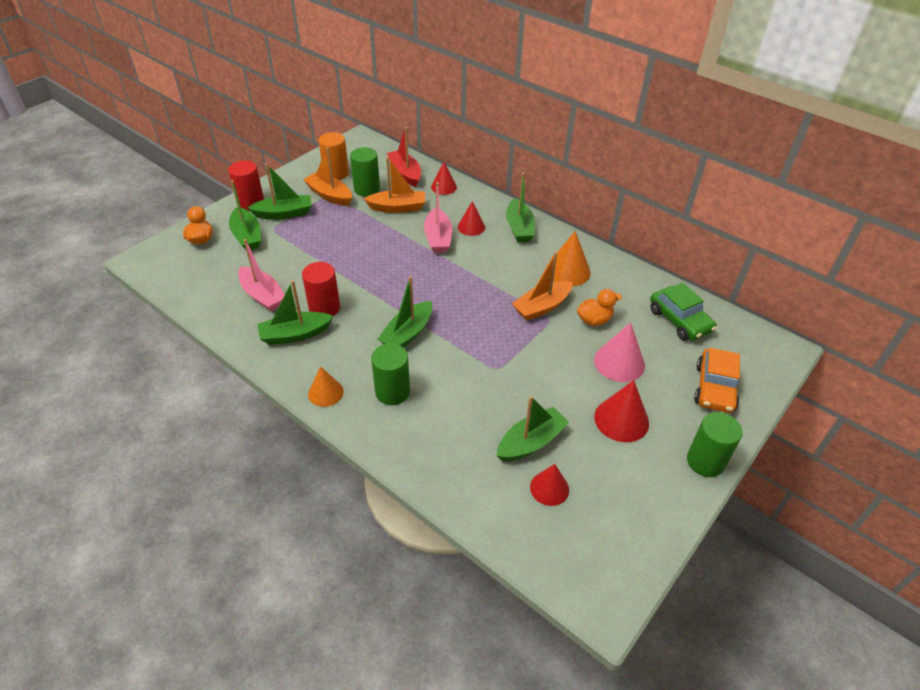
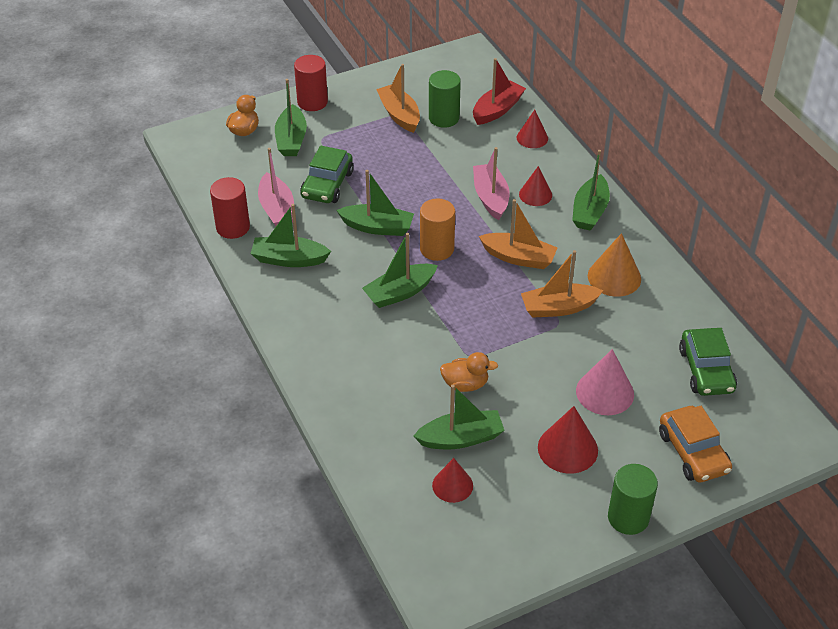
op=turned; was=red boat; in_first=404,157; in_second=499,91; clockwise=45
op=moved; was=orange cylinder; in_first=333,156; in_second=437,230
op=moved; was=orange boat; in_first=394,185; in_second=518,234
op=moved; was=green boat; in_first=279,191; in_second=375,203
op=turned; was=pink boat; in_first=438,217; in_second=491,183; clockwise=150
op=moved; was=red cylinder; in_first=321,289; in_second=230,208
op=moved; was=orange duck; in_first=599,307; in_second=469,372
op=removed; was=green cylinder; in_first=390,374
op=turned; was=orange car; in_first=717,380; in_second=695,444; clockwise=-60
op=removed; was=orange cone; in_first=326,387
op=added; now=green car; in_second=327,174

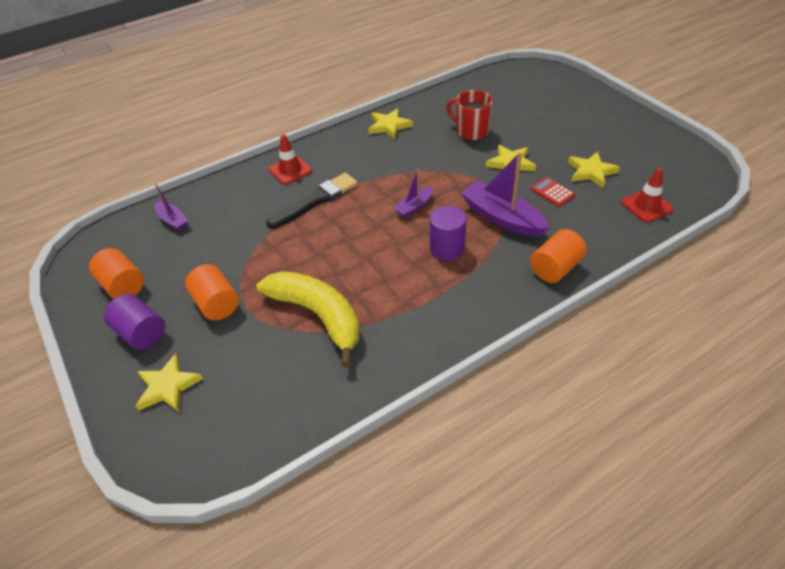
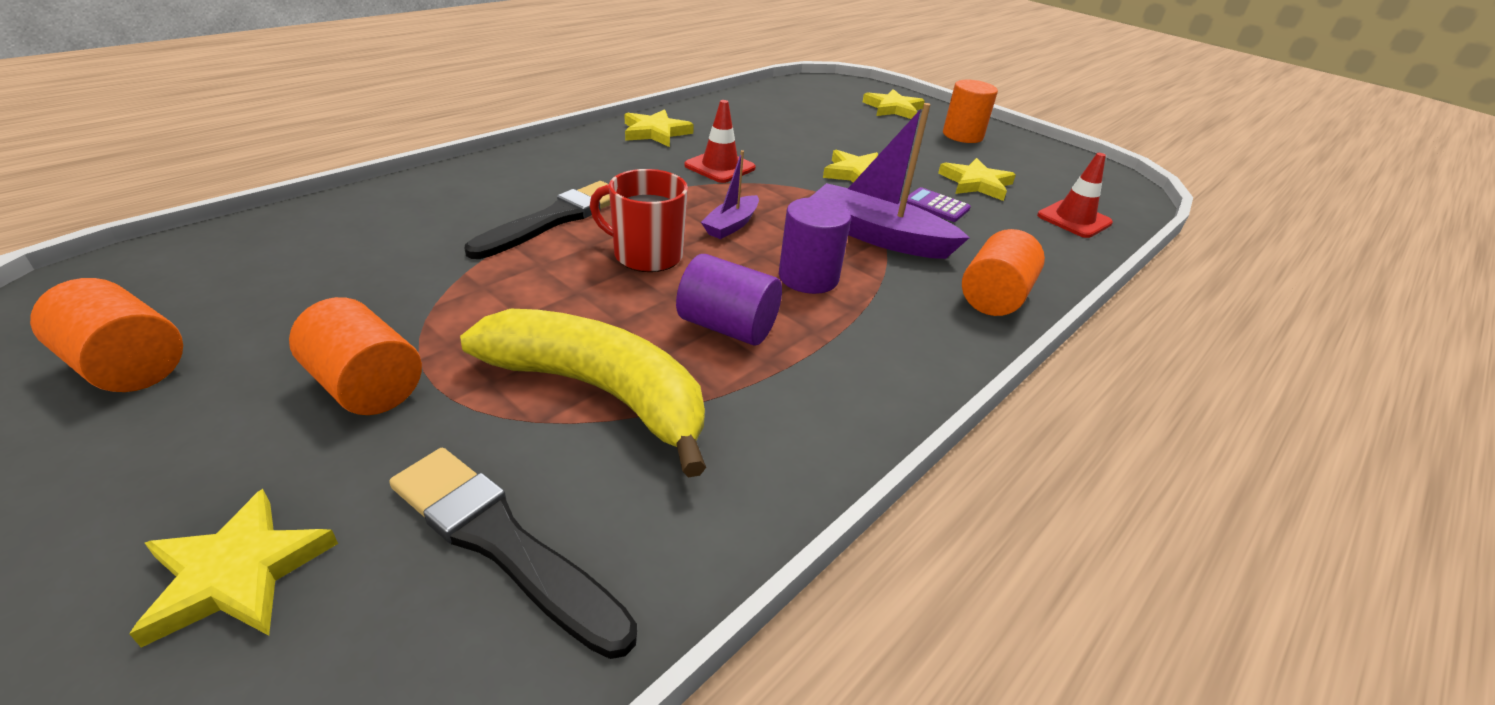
op=moved; was=red mug; in_first=469,115; in_second=639,220
op=moved; was=red traffic cone; in_first=290,159; in_second=720,141
op=recoloured; was=red calculator; now=purple calculator; in_first=553,192; in_second=939,204
op=removed; was=purple boat; in_first=171,206
op=moved; was=purple cylinder; in_first=134,322; in_second=729,300
op=added; now=orange cylinder; in_second=970,111
op=added; now=yellow star; in_second=894,104
op=added; now=black brush; in_second=513,553

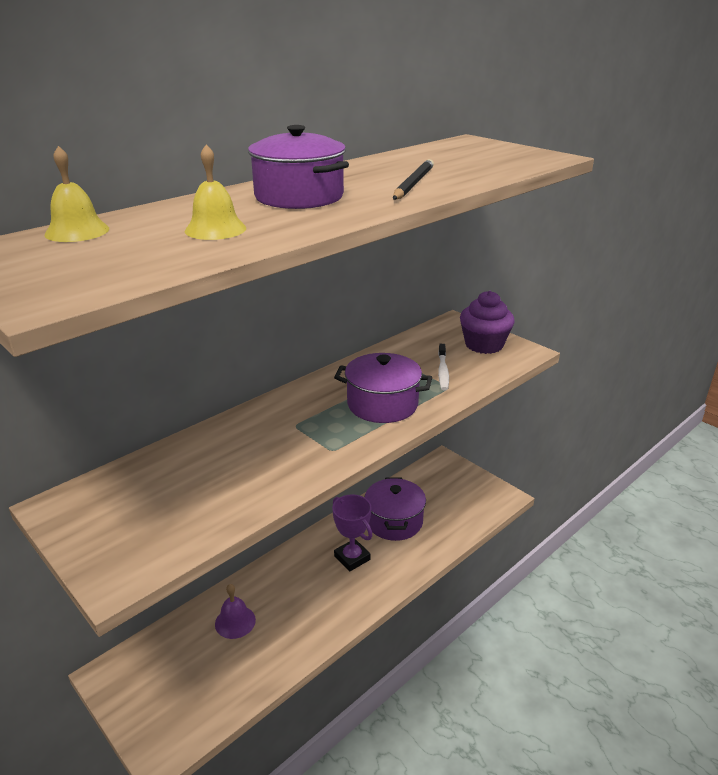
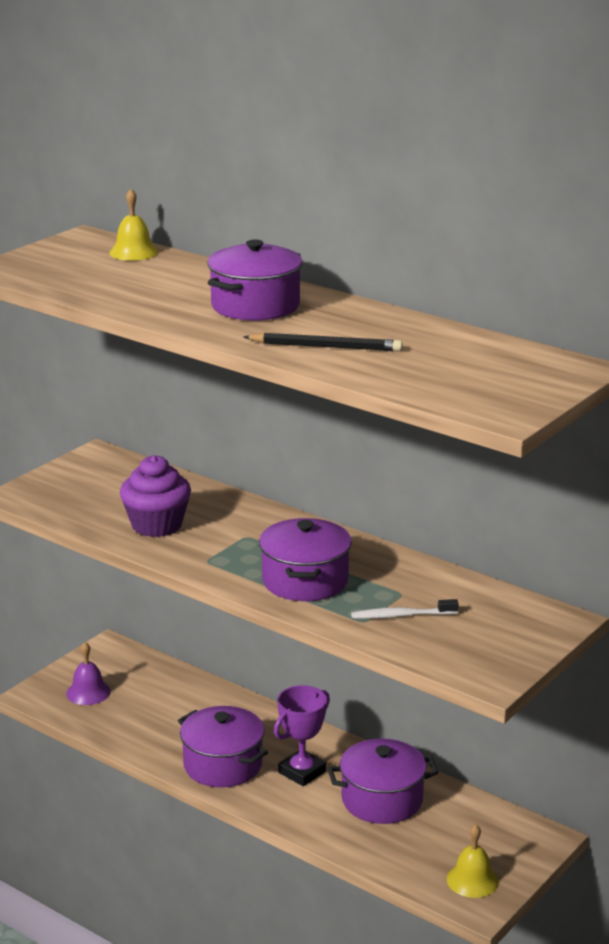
op=moved; was=yellow bell; in_first=215,192; in_second=473,861
op=moved; was=purple cupcake; in_first=487,322; in_second=155,496
op=moved; was=purple bell; in_first=235,611; in_second=88,673
op=added; now=purple pot; in_second=223,746

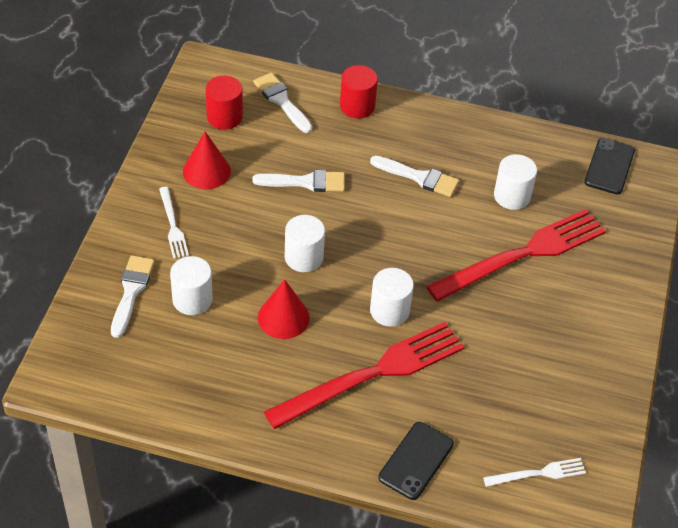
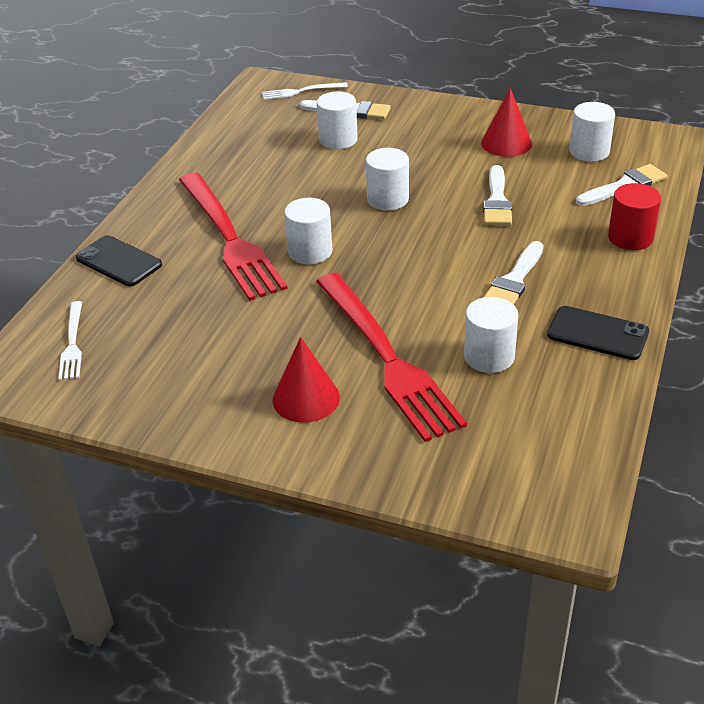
op=recoloured; was=red cylinder; now=white cylinder; in_first=224,103; in_second=592,132
op=moved; was=black phone; in_first=609,166; in_second=598,333
op=moved; was=white fork; in_first=174,223; in_second=305,91
op=moved; was=red cone; in_first=284,309; in_second=306,380

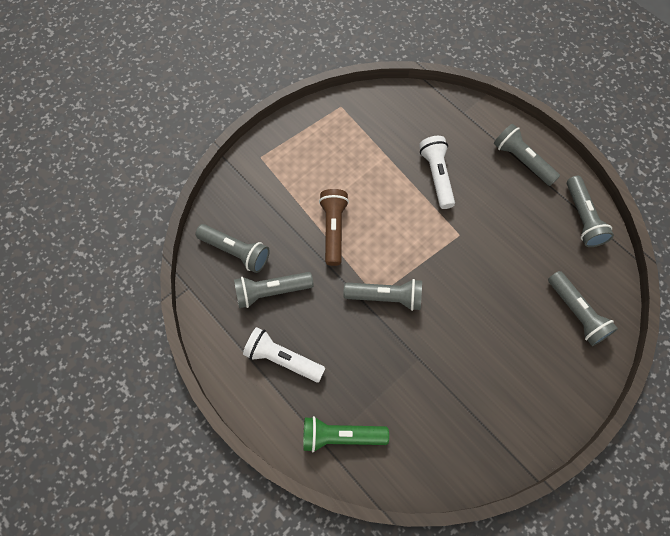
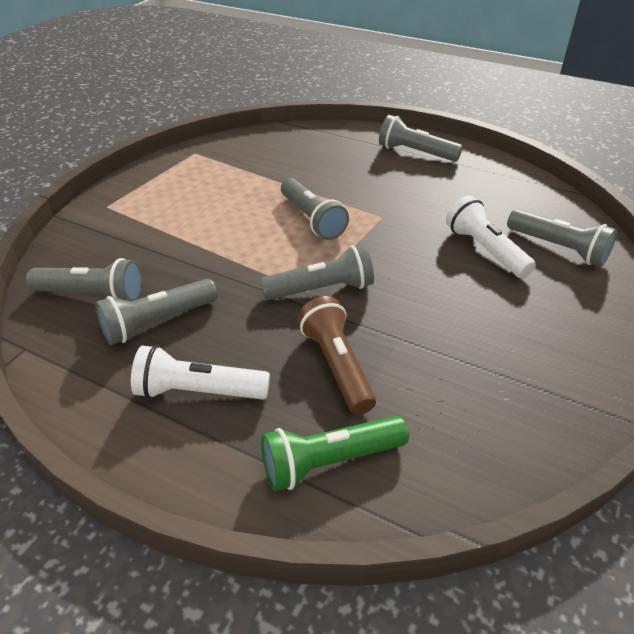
op=moved; was=white flashlight; in_first=437,172; in_second=491,237
op=moved; was=grey flashlight; in_first=590,211; in_second=315,209
op=moved; was=brown flashlight; in_first=334,227; in_second=337,355

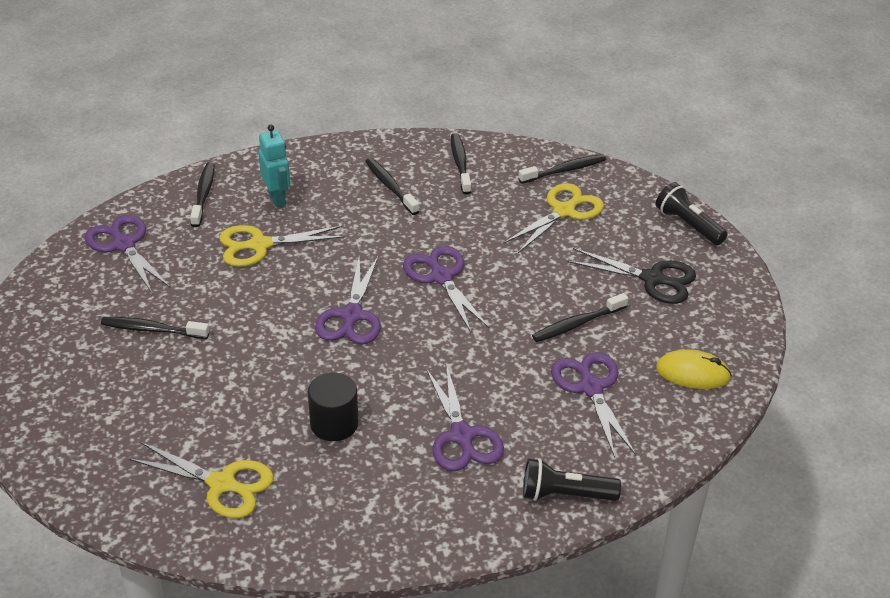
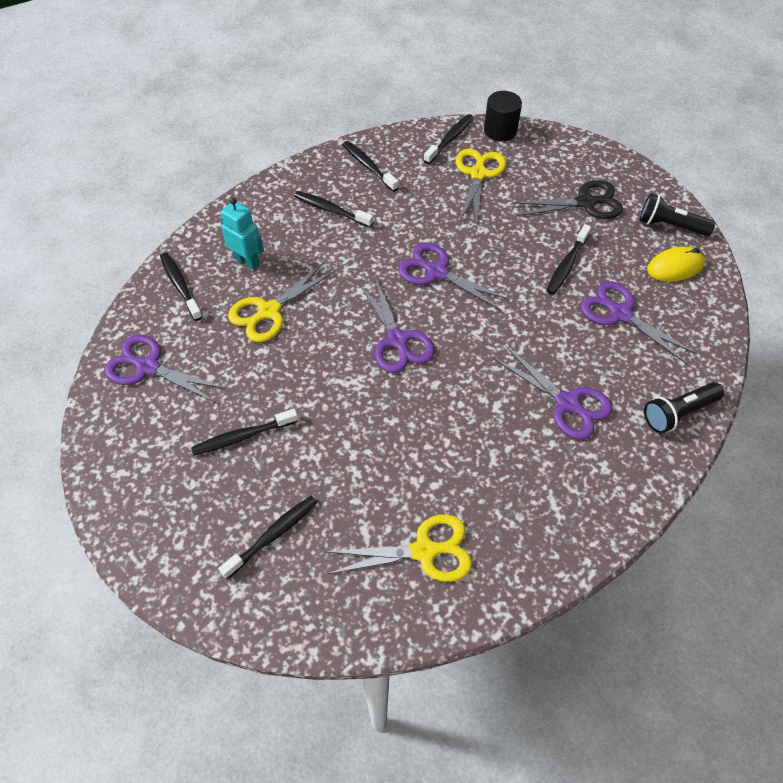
op=moved; was=black flashlight; in_first=692,213; in_second=677,214
op=moved; was=black cylinder; in_first=333,406; in_second=503,116
op=added; now=black toothbrush; in_second=268,537

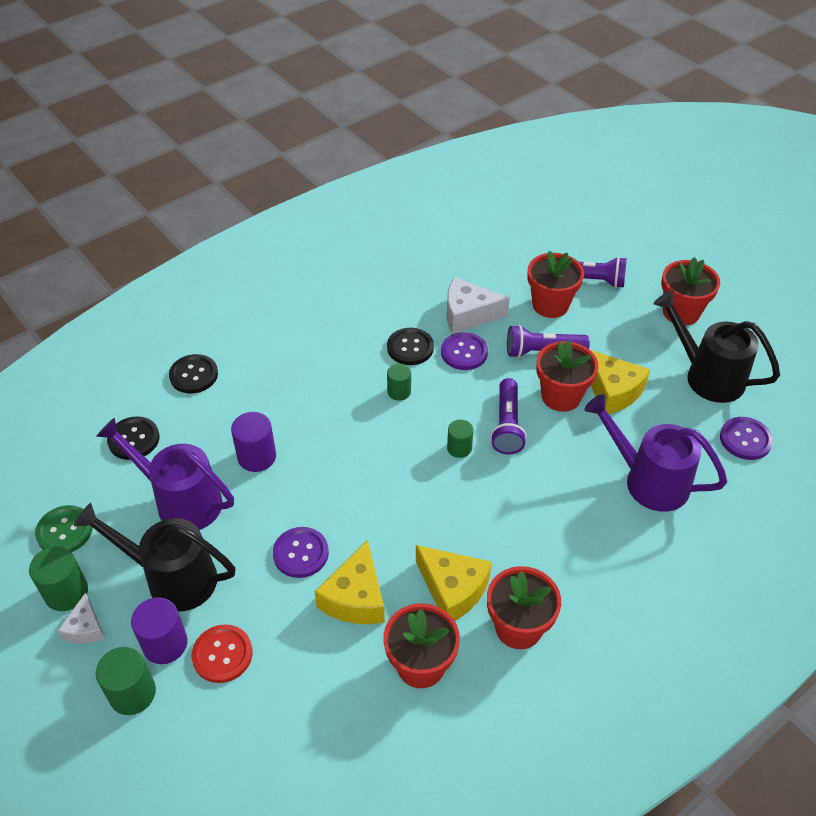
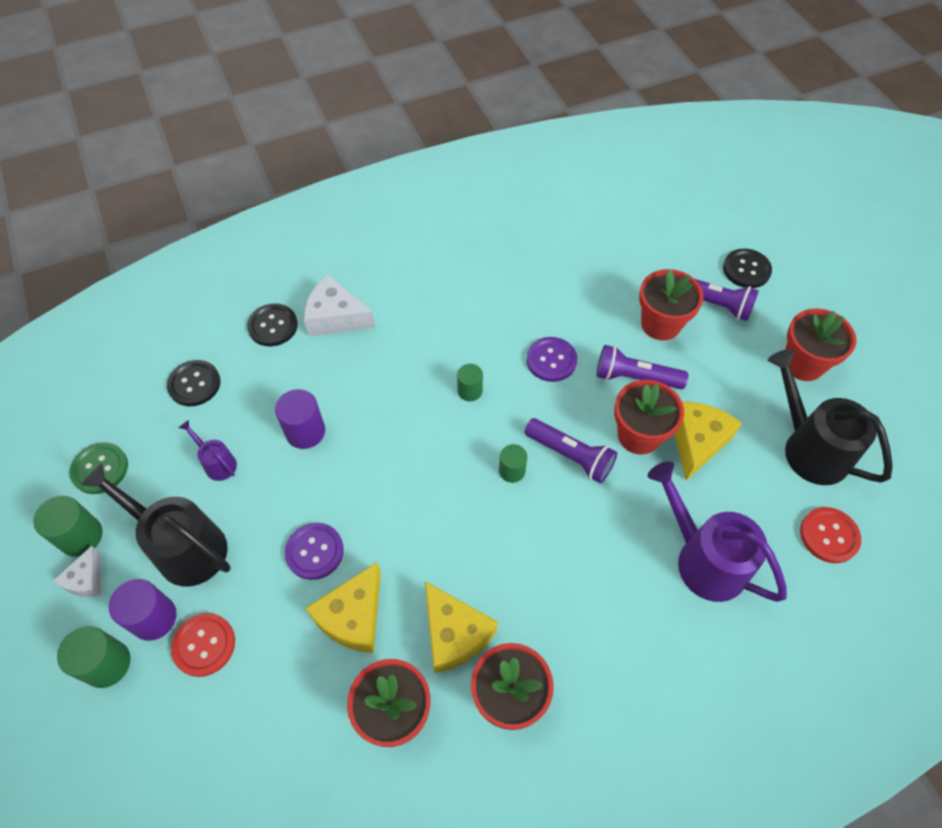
op=moved; was=white cheese; in_first=478,305; in_second=339,305
op=moved; was=black button; in_first=410,346; in_second=747,268
op=turned; was=yellow cheese; in_first=619,381; in_second=708,441; clockwise=-135
op=turned; was=purple flashlight; in_first=508,416; in_second=571,451; clockwise=-75
op=resized; was=purple watering can; in_first=165,473; in_second=208,450; ratio=0.48
op=recoloured; was=purple button; now=red button; in_first=746,438; in_second=830,535

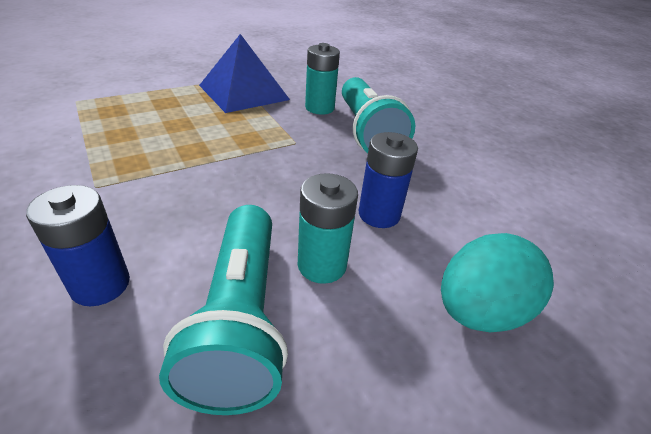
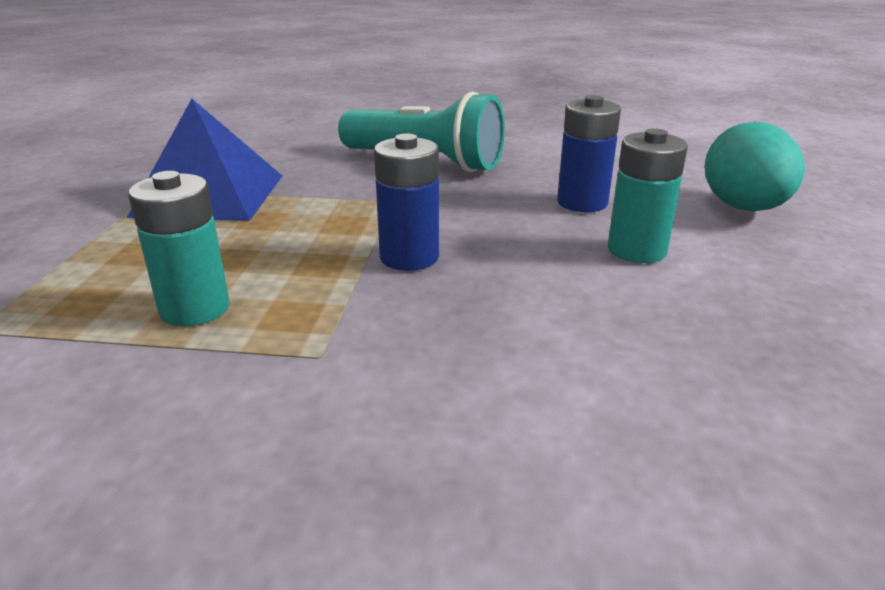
op=moved; was=turquoise battery; in_first=322,79; in_second=179,249
op=moved; was=blue battery; in_first=78,245; in_second=406,202
op=removed; was=turquoise flashlight; in_first=223,310

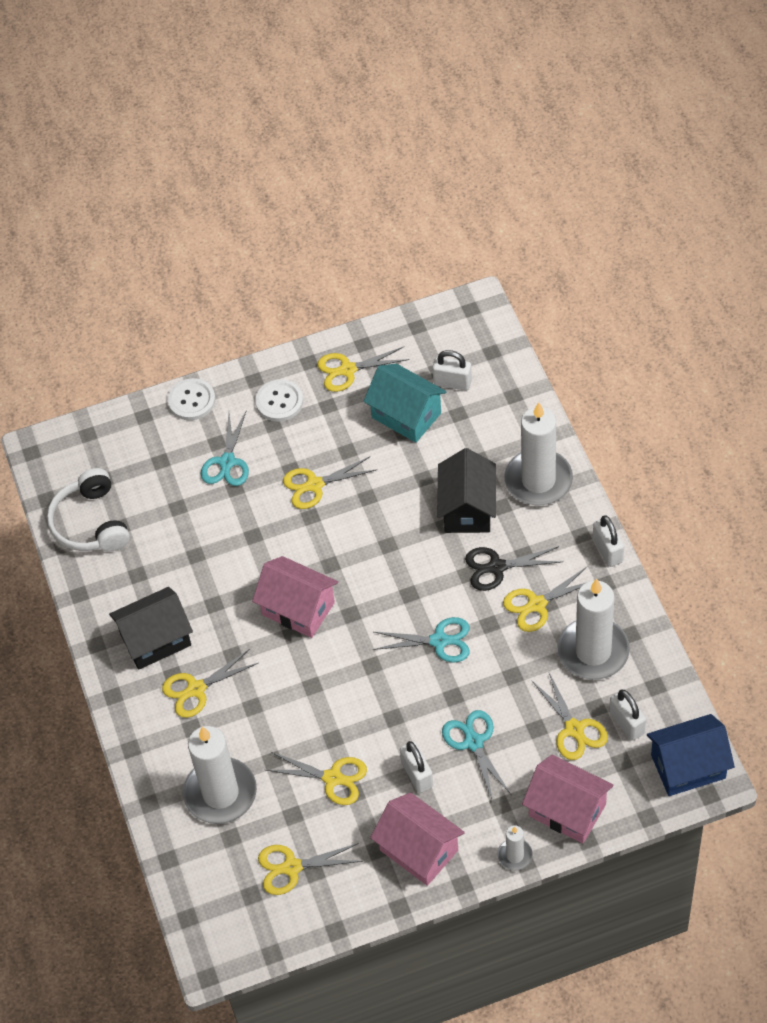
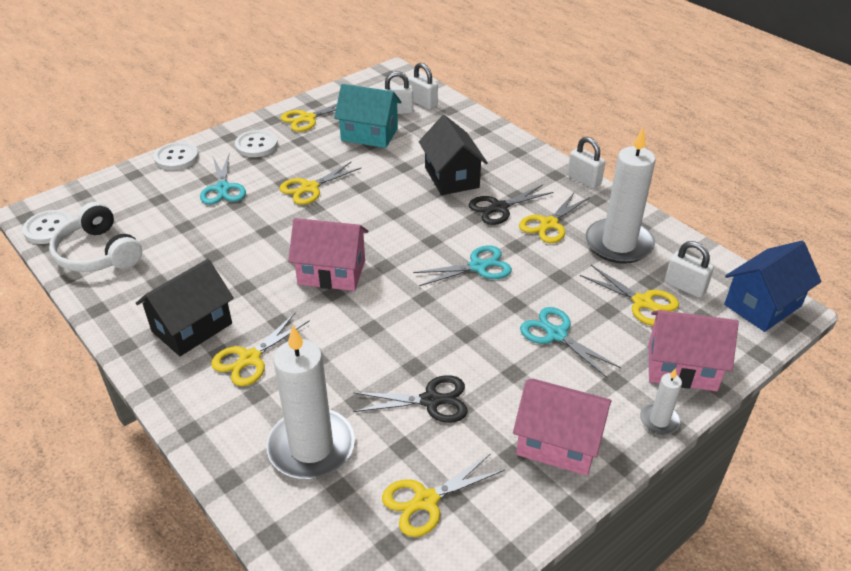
op=removed; was=white candle; in_first=538,453
op=moved; was=white padlock; in_first=416,767; in_second=423,86
op=recoloured; was=yellow scissors; now=black scissors; in_first=316,778; in_second=410,399
op=added; now=white button; in_second=47,227

